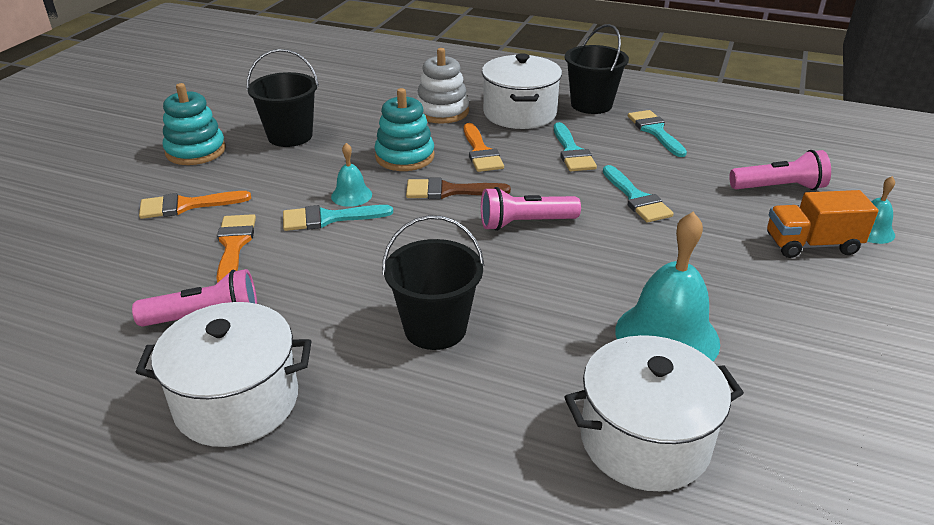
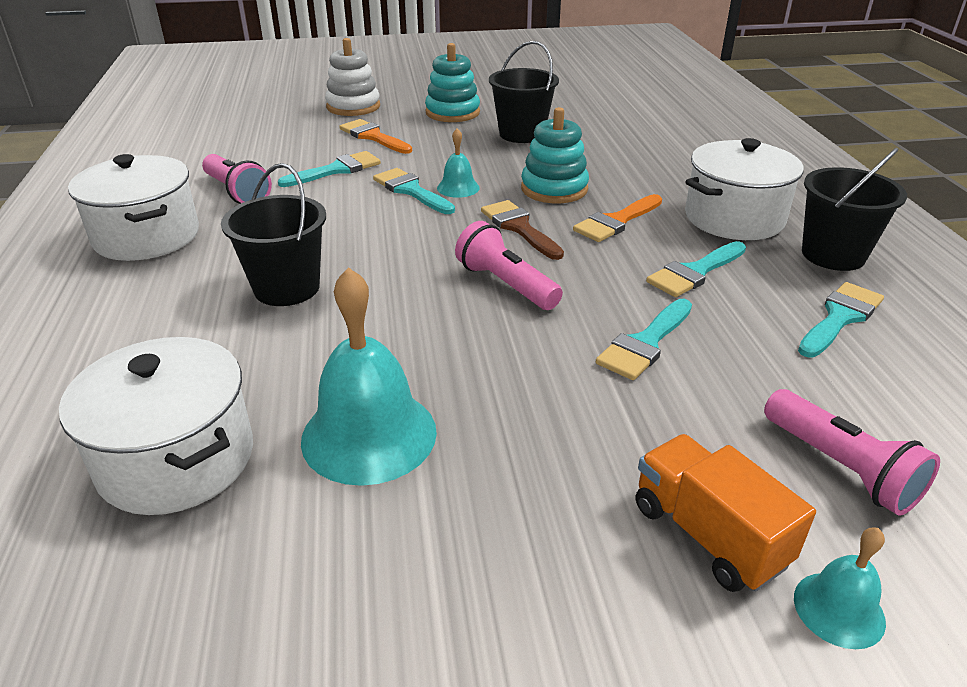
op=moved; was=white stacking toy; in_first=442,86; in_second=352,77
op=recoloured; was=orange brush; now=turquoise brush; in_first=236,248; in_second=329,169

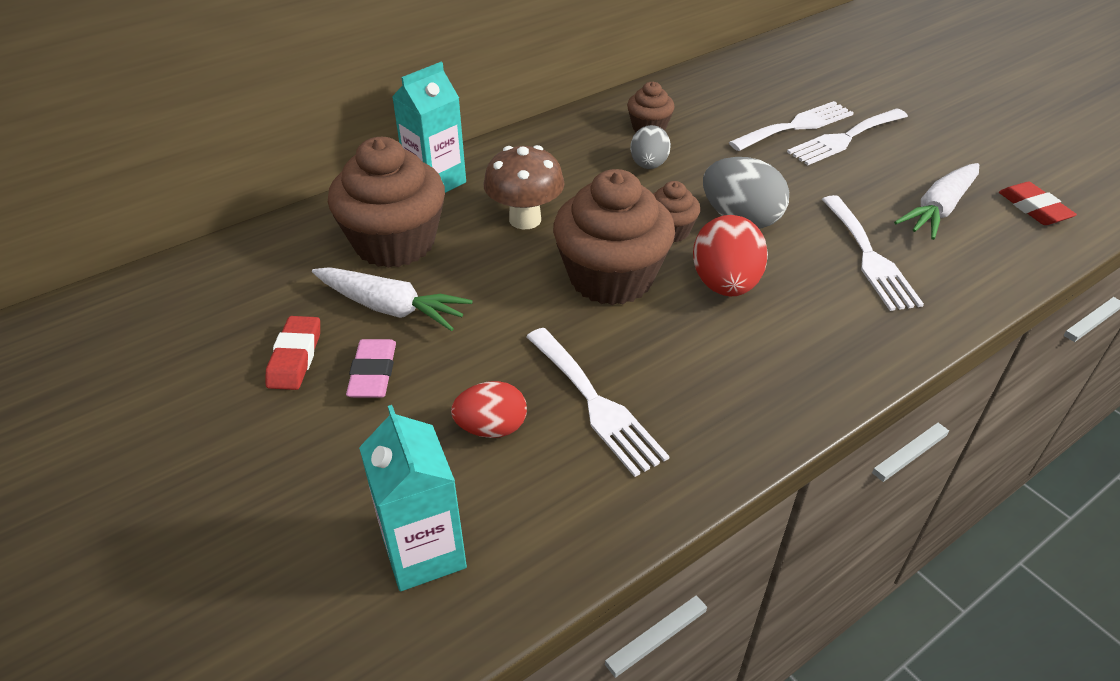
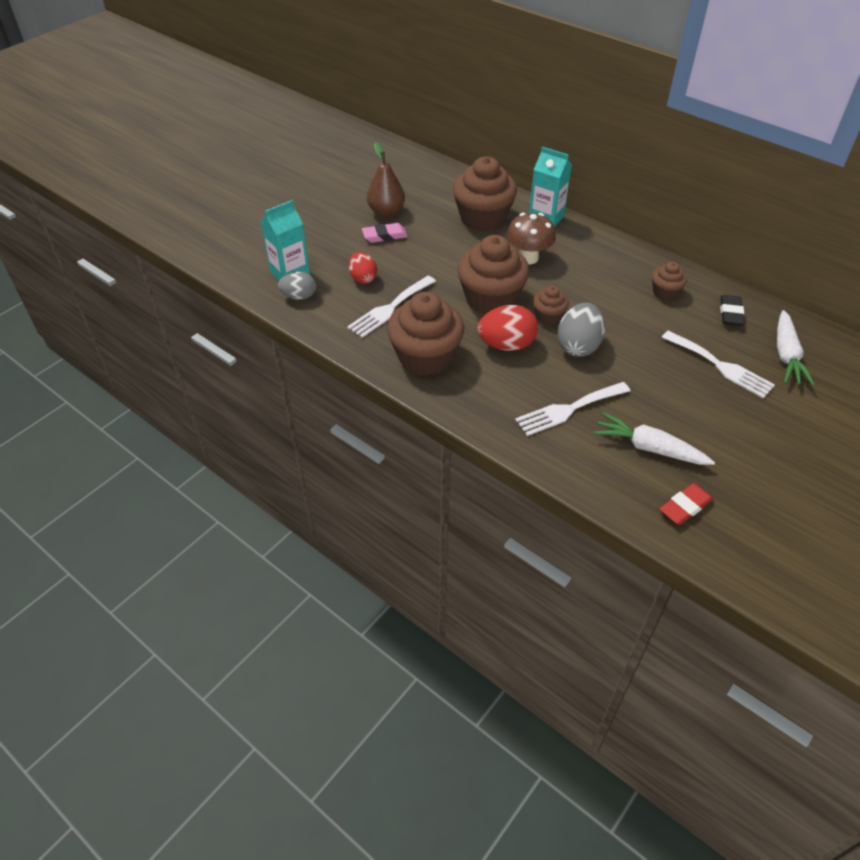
op=removed; was=white fork; in_first=847,136
op=moved; was=grey egg; in_first=650,147; in_second=297,286
op=moved; was=white carrot; in_first=392,299; in_second=796,348
op=replaced; was=red eraser; now=brown pear; in_first=293,353; in_second=386,179
op=added; now=brown cupcake; in_second=425,334
op=added; now=black eraser; in_second=732,310

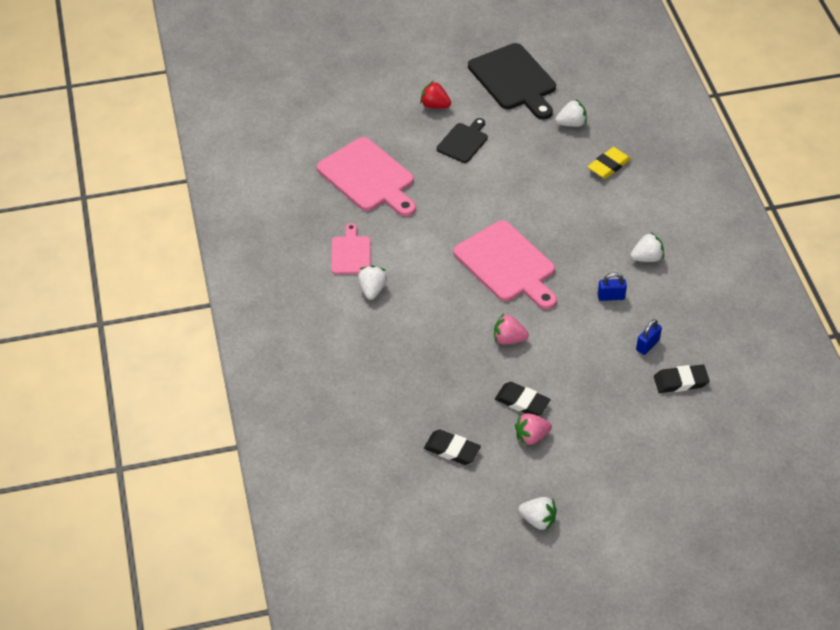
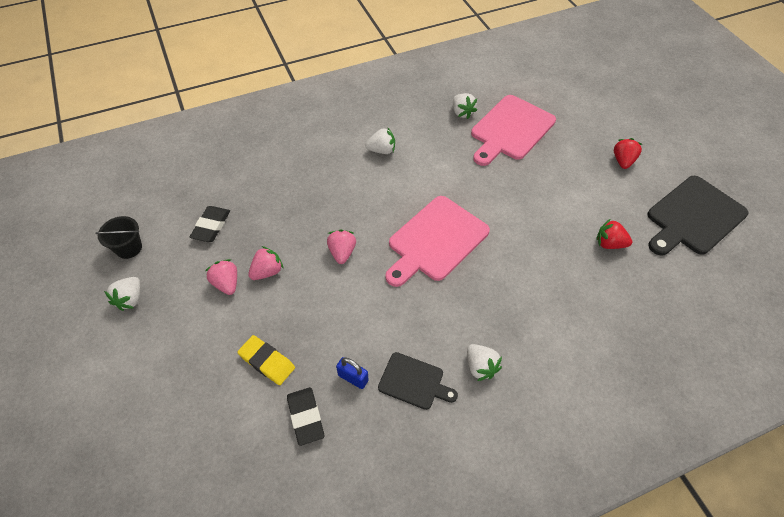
op=moved; was=white strawberry; in_first=571,113; in_second=465,106
op=moved; was=black cutting board; in_first=462,140; in_second=418,381
op=moved; was=yellow eraser; in_first=609,163; in_second=266,360
op=removed; was=pink cutting board; in_first=351,248
op=removed; was=blue padlock; in_first=612,286
op=replaced; was=black eraser; now=pink strawberry; in_first=523,399; in_second=266,263
op=added; now=black bucket; in_second=118,237
op=added; now=red strawberry; in_second=614,234

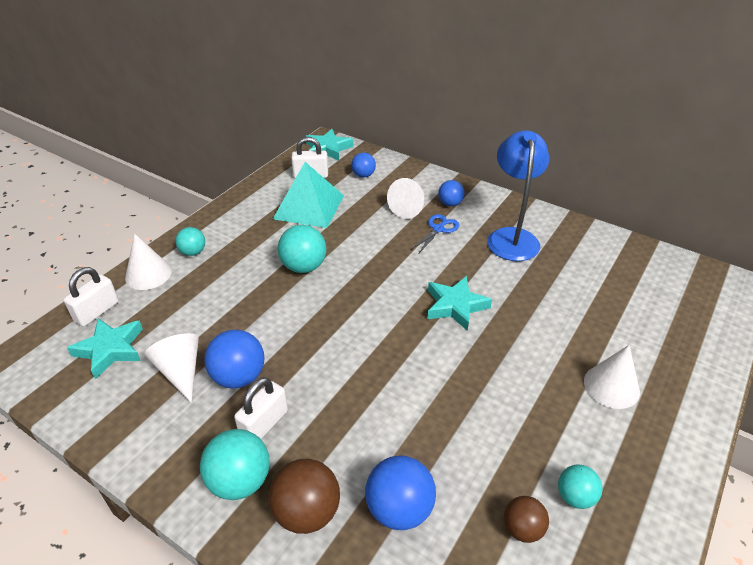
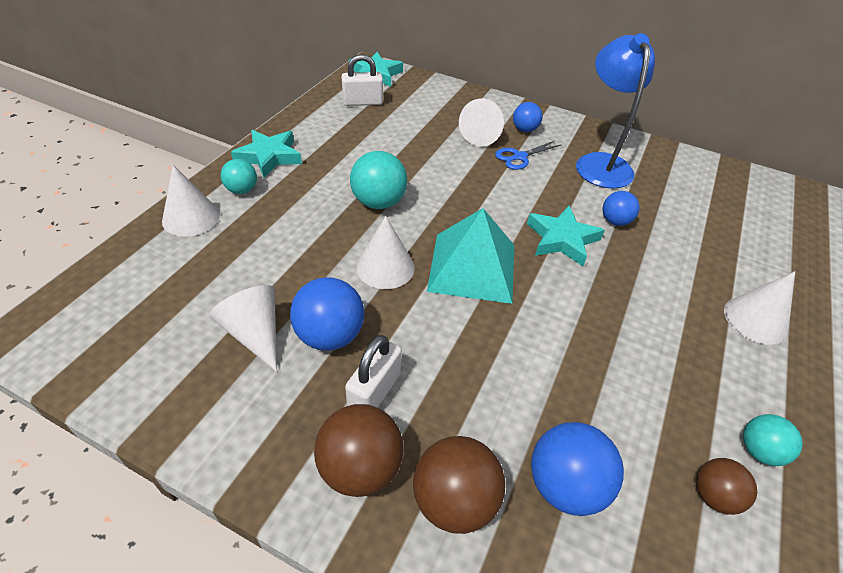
op=moved; was=blue ball; in_first=363,165; in_second=621,208
op=moved; was=turquoise pyramid; in_first=308,195; in_second=470,256
op=turned; was=blue scissors; in_first=434,233; in_second=528,155; clockwise=-150
op=removed; was=white padlock; in_first=91,297
op=moved; was=turquoise star; in_first=105,348; in_second=266,154
op=recoloured; was=turquoise ball; now=brown ball; in_first=235,464; in_second=359,450
op=added; now=white cone; in_second=385,252

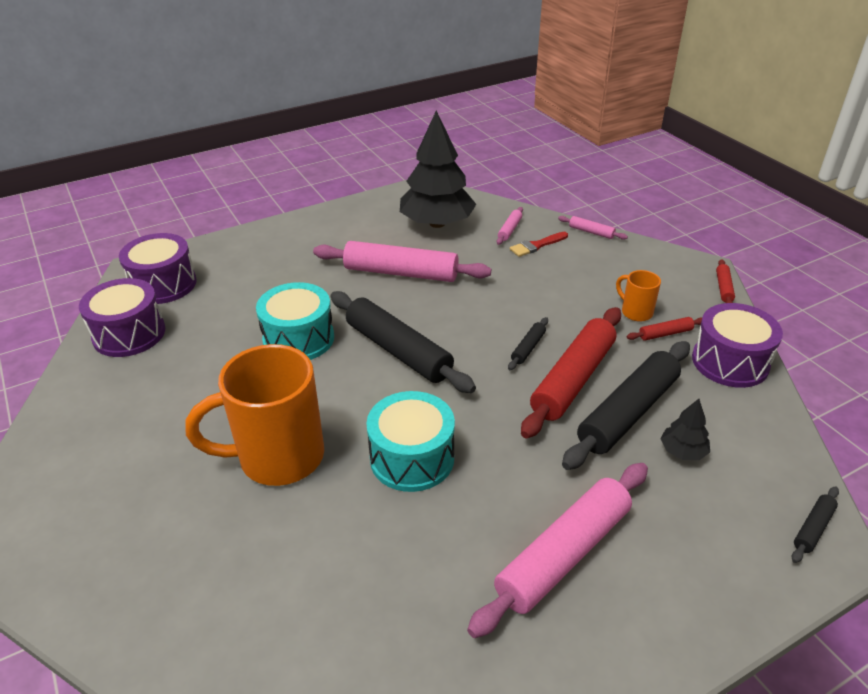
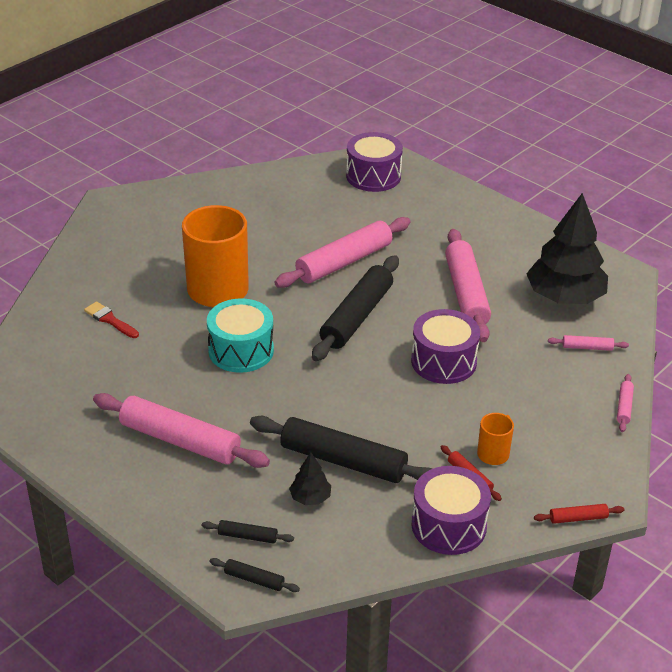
op=moved; was=red brush; in_first=539,244; in_second=111,319
op=moved; was=purple drum; in_first=122,317; in_second=445,346
op=replaced; was=turquoise drum; now=pink rolling pin; in_first=295,321; in_second=342,252
op=removed; was=red rolling pin; in_first=571,373
op=moved; was=black rolling pin; in_first=528,343; in_second=248,532

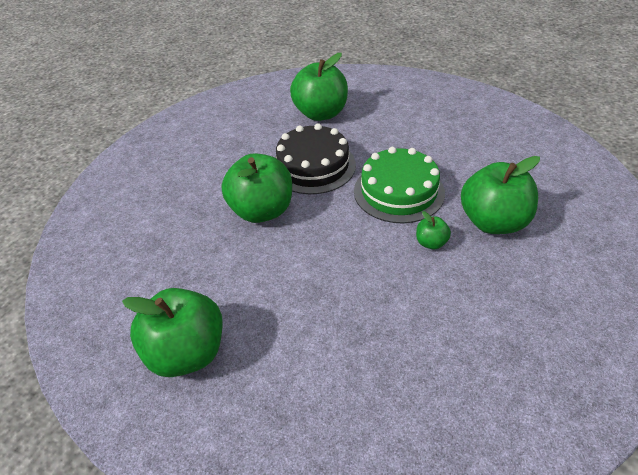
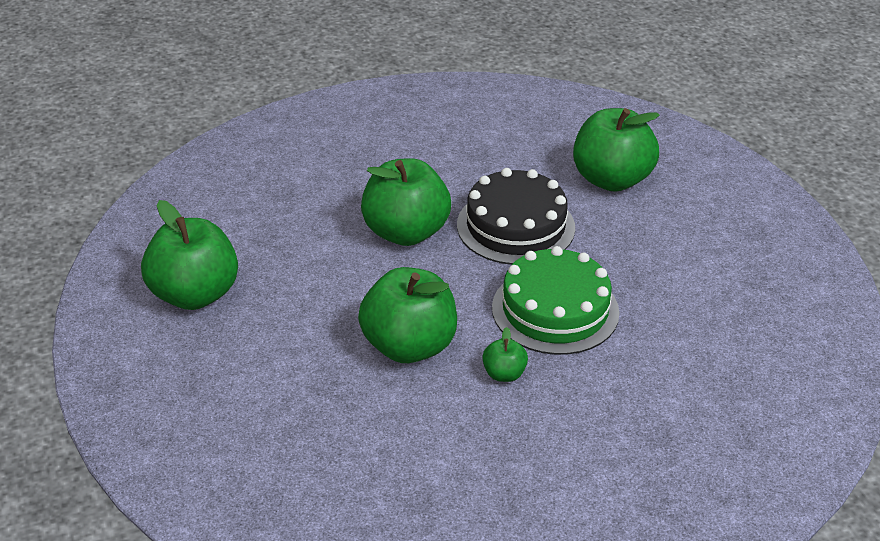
op=moved; was=green apple; in_first=500,195; in_second=407,315

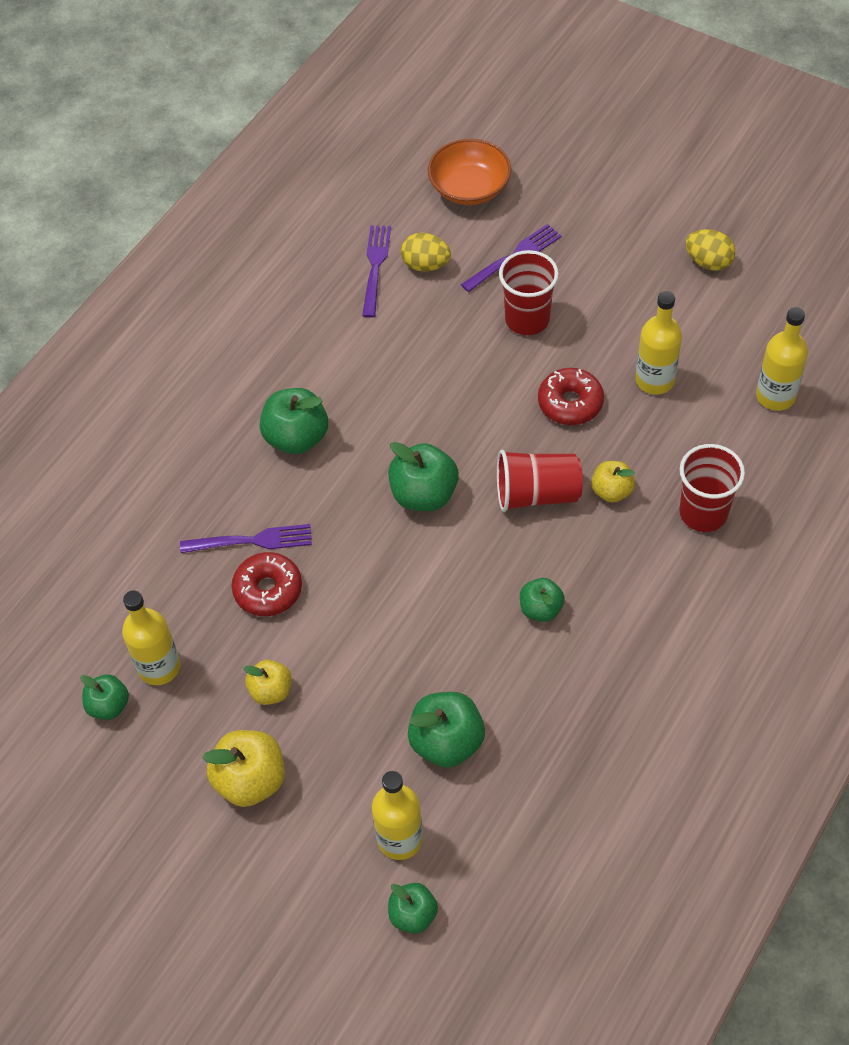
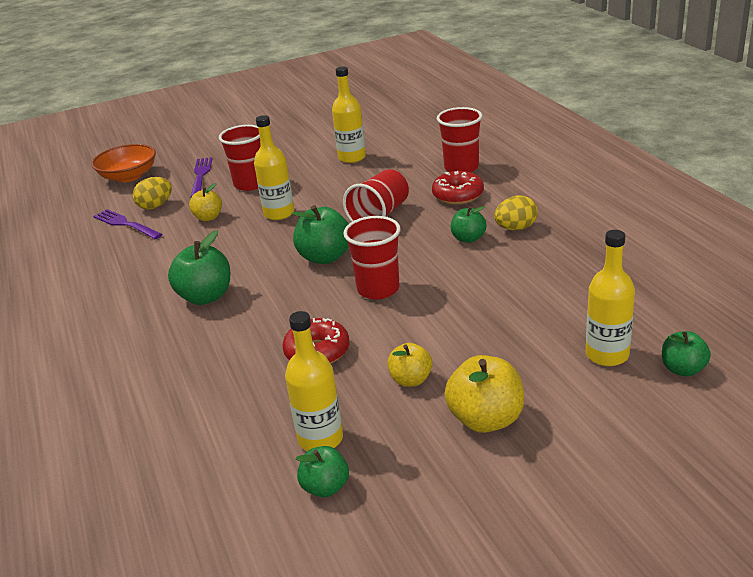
op=moved; was=yellow egg; in_first=710,250; in_second=516,212
op=moved; was=yellow bottle; in_first=782,359; in_second=274,167
op=moved; was=red donut; in_first=571,396; in_second=458,188
op=moved; was=yellow apple; in_first=613,482; in_second=205,202
op=removed; was=purple fork; in_first=246,538
op=removed; was=green apple; in_first=446,730
op=added; now=red cup; in_second=372,257

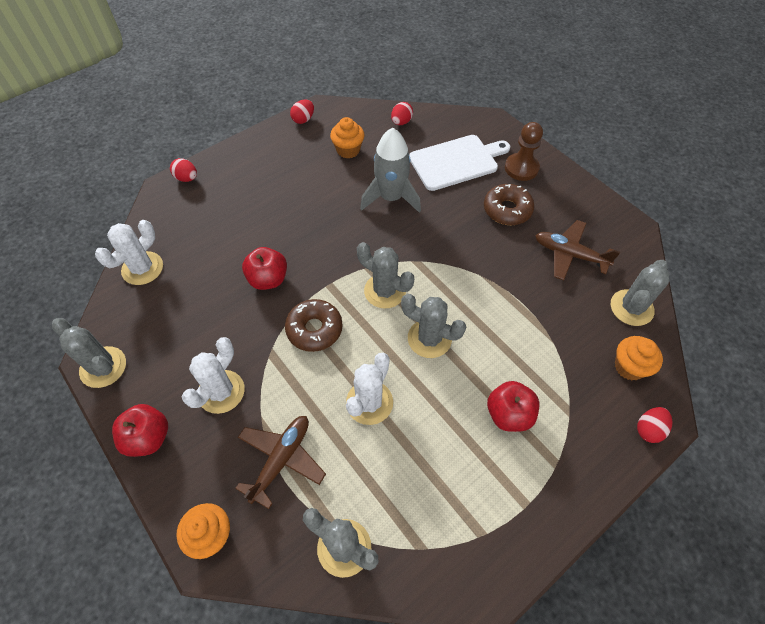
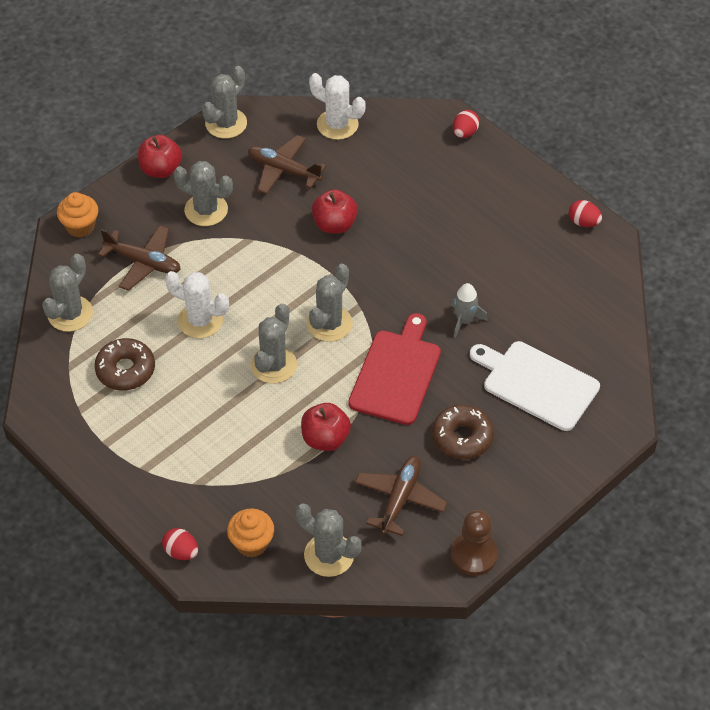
op=removed; was=red egg; in_first=402,113
op=removed; was=orange cupcake; in_first=347,137
op=moved; was=brown pawn; in_first=524,151; in_second=474,543
op=resized; was=grey rocket; in_first=390,170; in_second=469,310; ratio=0.56
op=turned; was=white cutting board; in_first=459,163; in_second=535,386; clockwise=150
op=moved; was=brown donut; in_first=314,325; in_second=124,364
op=recoloured; was=white cactus; now=grey cactus; in_first=213,375; in_second=203,193
op=moved; was=red apple; in_first=513,406; in_second=326,427
op=added; now=brown plane; in_second=287,164
op=added; now=red cutting board; in_second=394,369

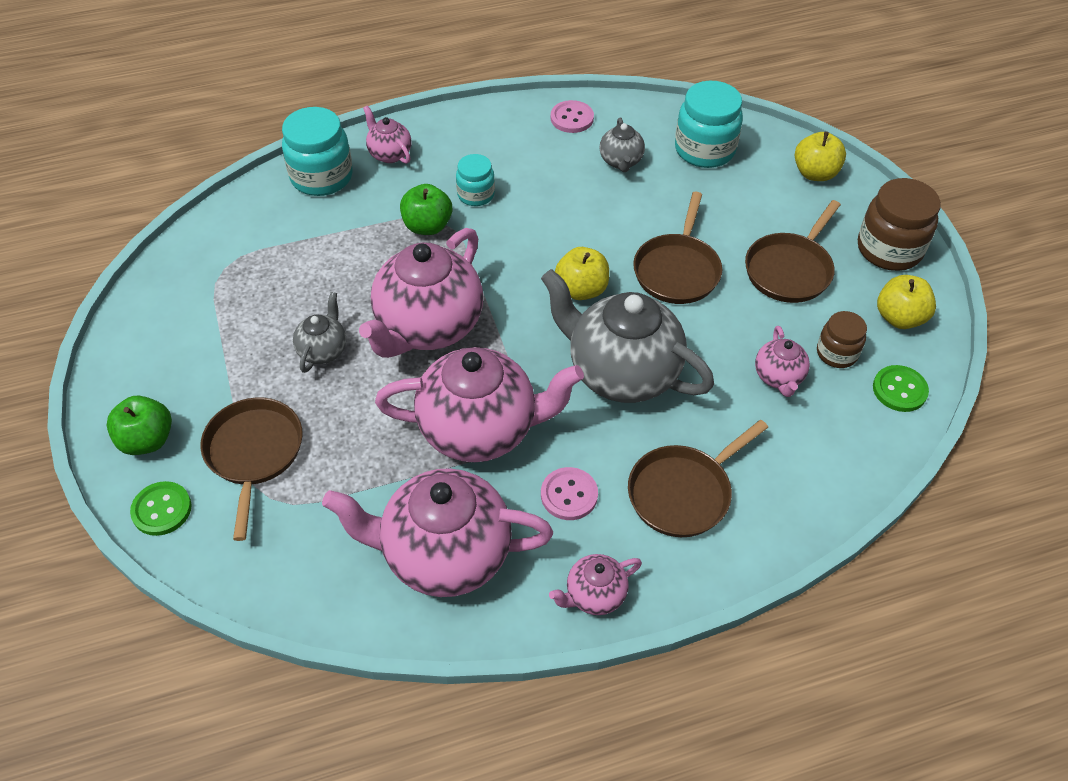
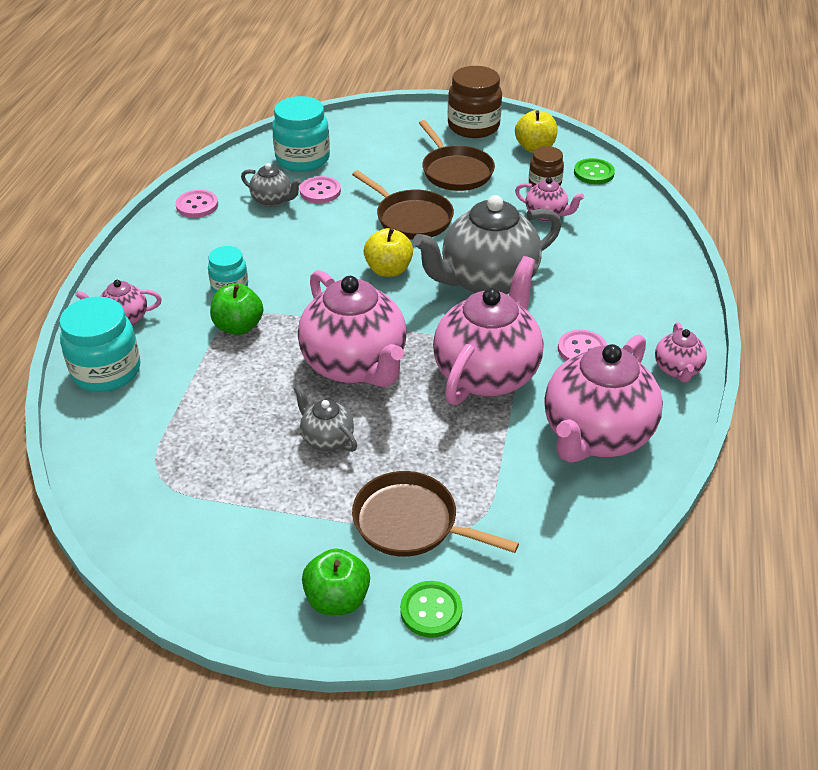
op=removed; was=yellow apple; in_first=820,156
op=removed; was=brown pan; in_first=698,478
op=added; now=pink button; in_second=320,189

